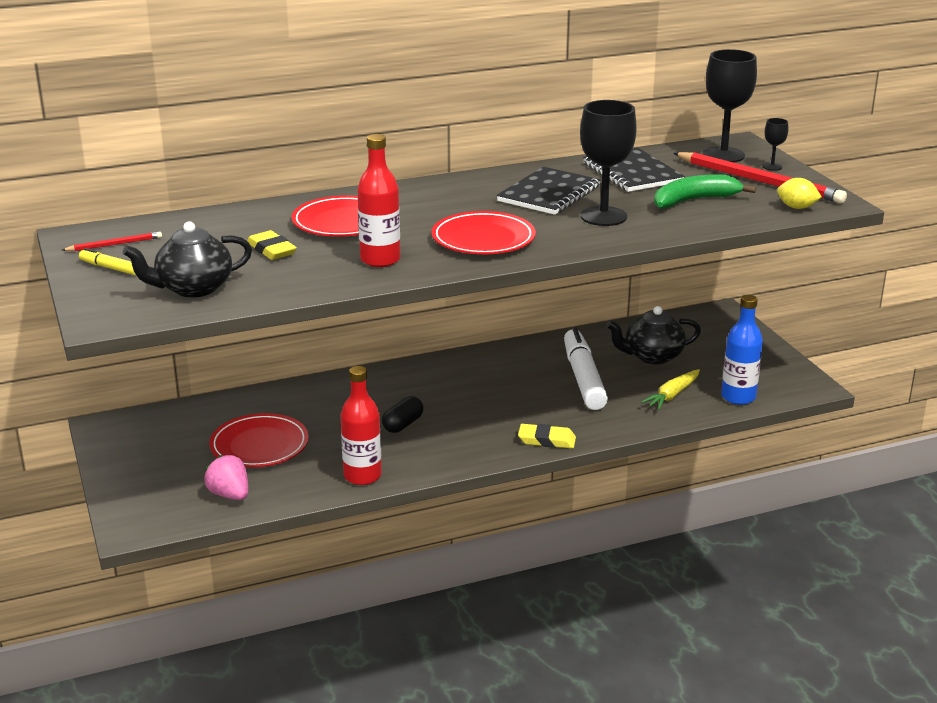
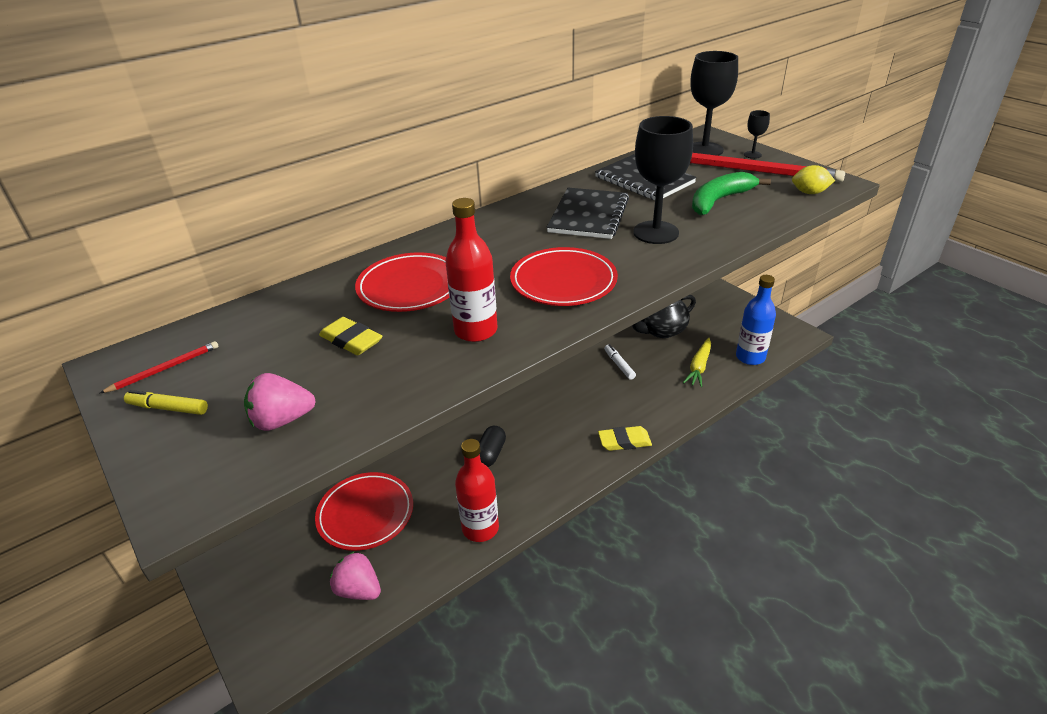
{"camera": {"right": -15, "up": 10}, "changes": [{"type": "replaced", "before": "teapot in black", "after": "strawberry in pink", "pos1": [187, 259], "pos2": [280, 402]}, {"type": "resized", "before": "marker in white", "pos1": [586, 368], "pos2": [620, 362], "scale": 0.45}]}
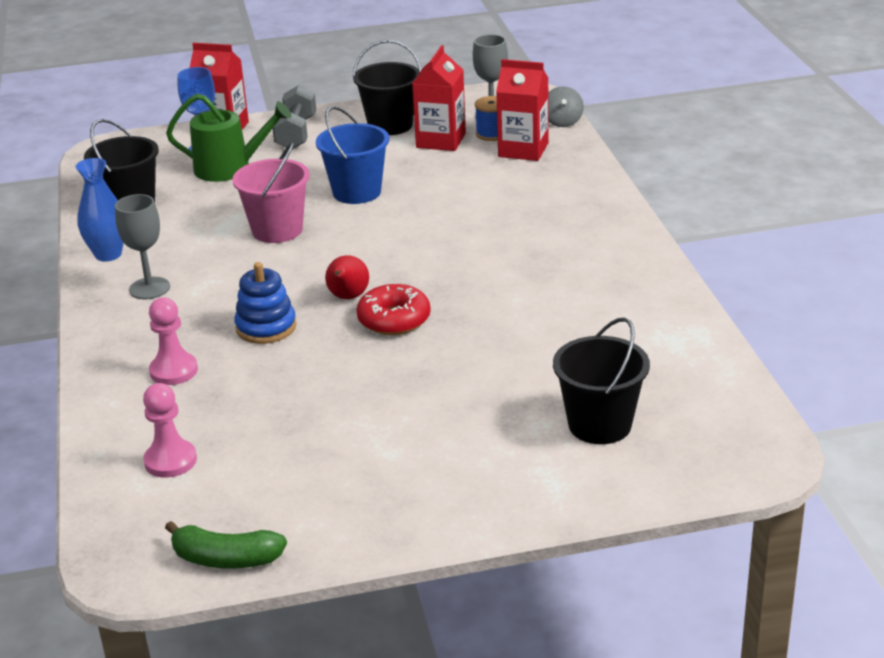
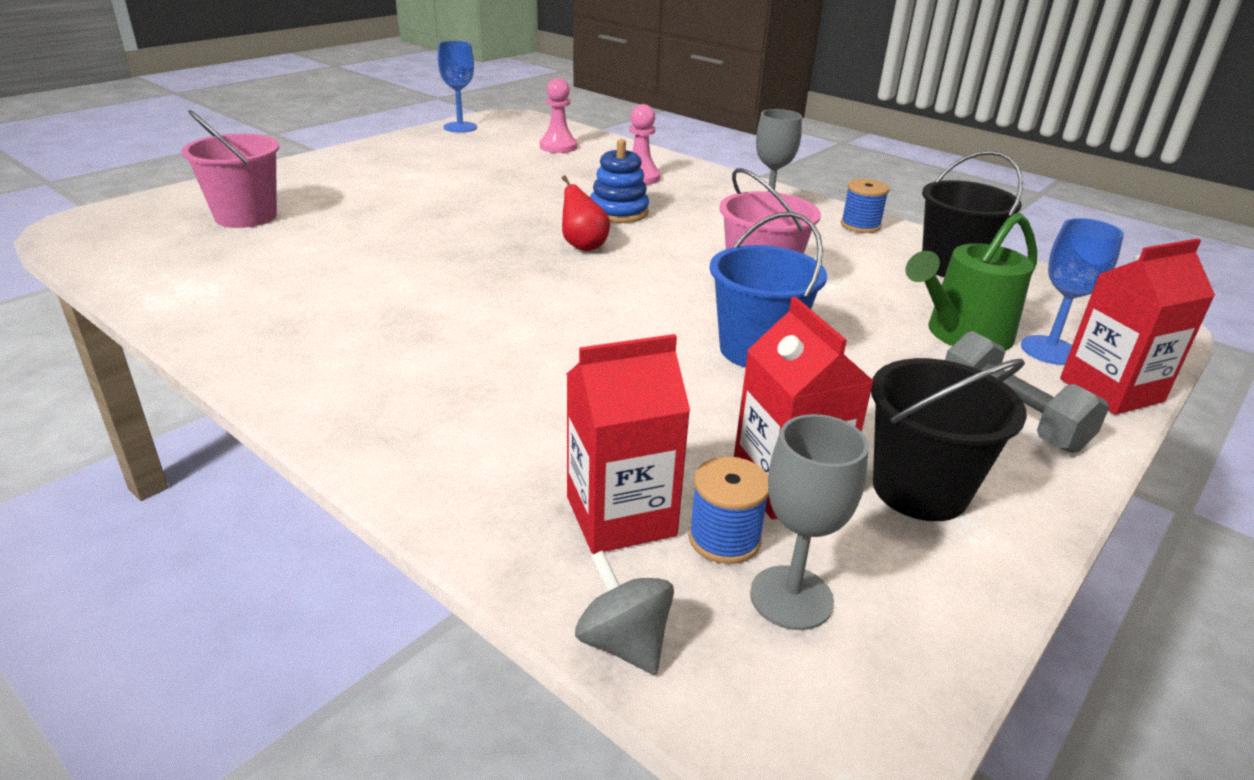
{"camera": {"right": 140, "up": 0}, "changes": [{"type": "recoloured", "before": "bucket in black", "after": "bucket in pink", "pos1": [601, 380], "pos2": [230, 169]}, {"type": "replaced", "before": "banana in green", "after": "goblet in blue", "pos1": [226, 545], "pos2": [457, 87]}, {"type": "replaced", "before": "vase in blue", "after": "spool in blue", "pos1": [99, 210], "pos2": [865, 206]}, {"type": "removed", "before": "donut in red", "pos1": [393, 309]}]}
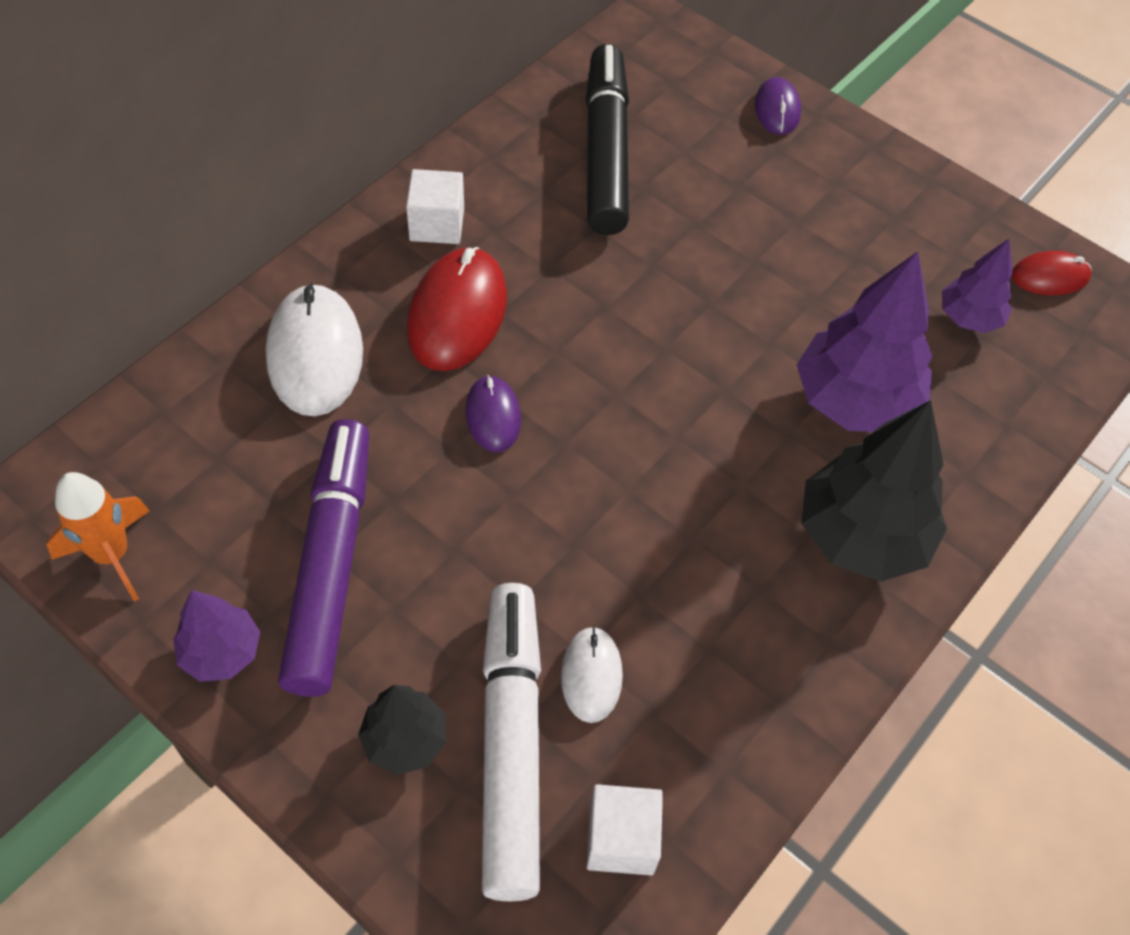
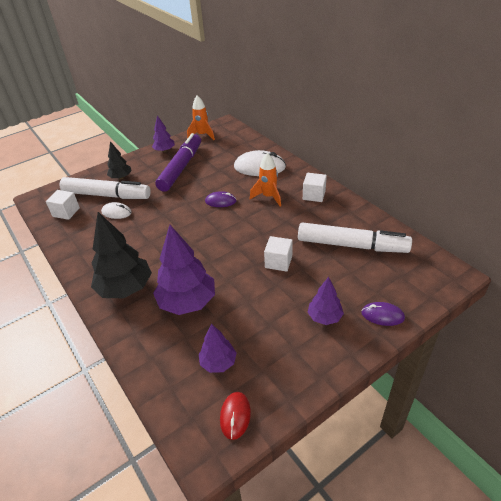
{"camera": {"right": 110, "up": -15}, "changes": [{"type": "turned", "before": "marker in purple", "pos1": [323, 558], "pos2": [178, 162], "turn": -90}, {"type": "replaced", "before": "mouse in red", "after": "rocket in orange", "pos1": [457, 309], "pos2": [265, 180]}, {"type": "added", "after": "cube in white", "pos2": [278, 254]}, {"type": "recoloured", "before": "marker in black", "after": "marker in white", "pos1": [607, 139], "pos2": [355, 237]}, {"type": "added", "after": "tree in purple", "pos2": [325, 301]}]}
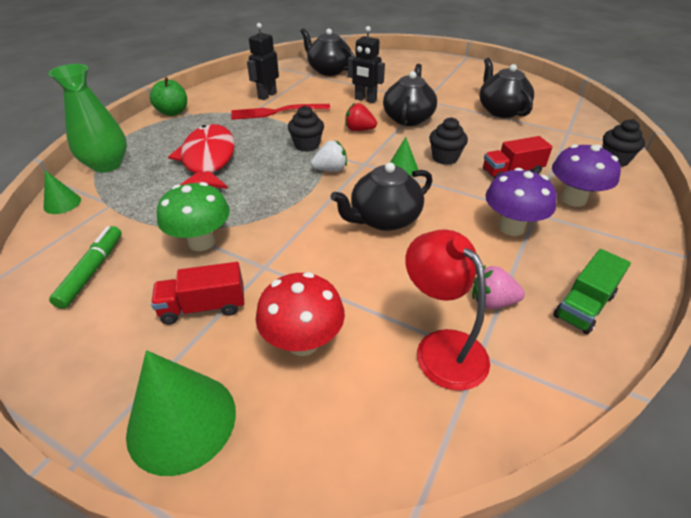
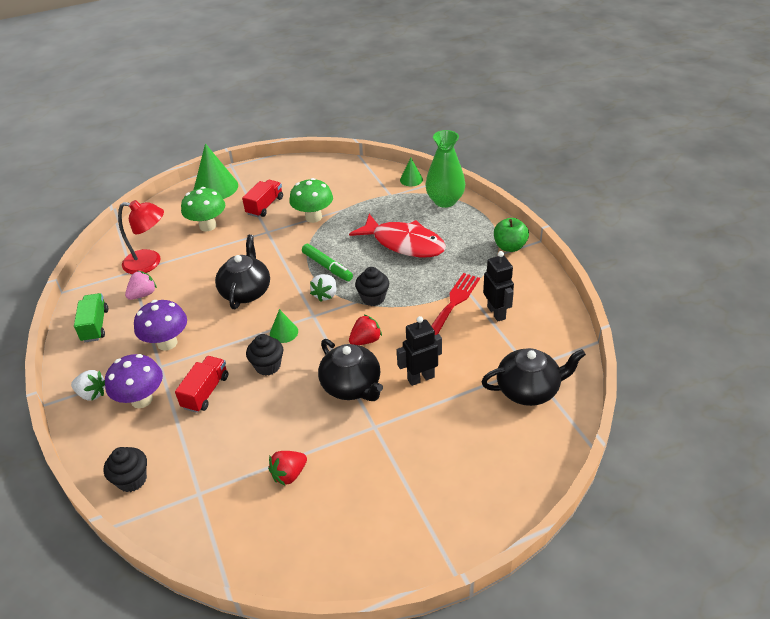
{"camera": {"right": 130, "up": 0}, "changes": [{"type": "added", "after": "strawberry in white", "pos2": [88, 385]}, {"type": "recoloured", "before": "mushroom in red", "after": "mushroom in green", "pos1": [300, 314], "pos2": [203, 209]}, {"type": "replaced", "before": "teapot in black", "after": "strawberry in red", "pos1": [506, 88], "pos2": [287, 468]}, {"type": "moved", "before": "marker in green", "pos1": [85, 267], "pos2": [327, 262]}]}
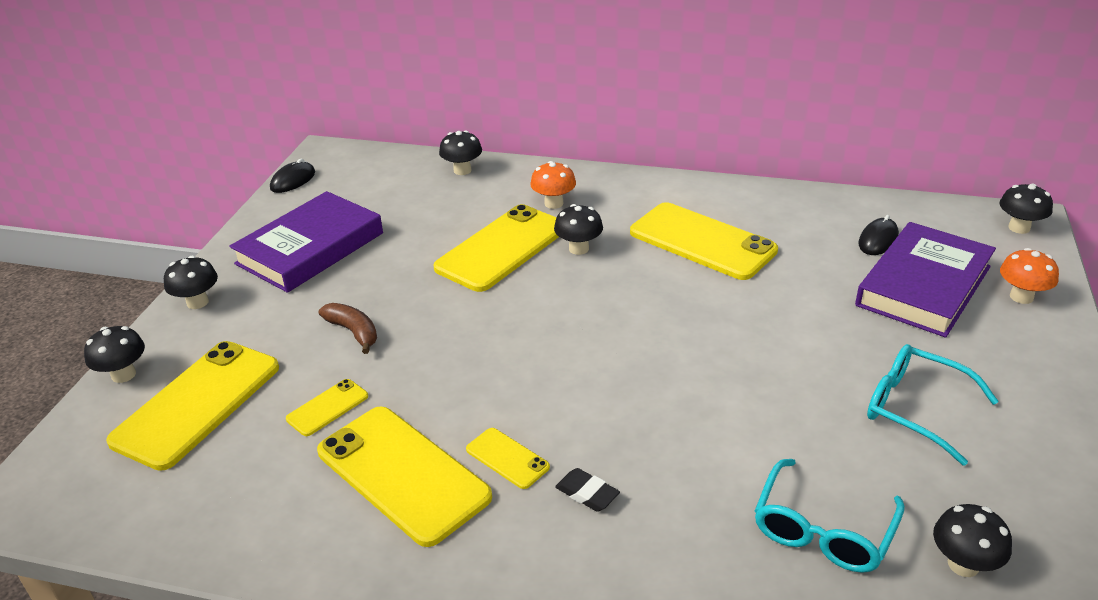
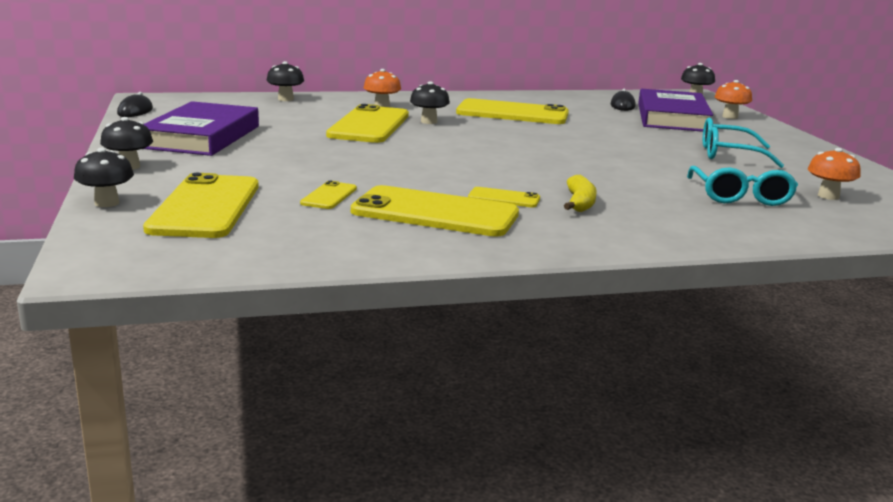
{"camera": {"right": -30, "up": -15}, "changes": [{"type": "replaced", "before": "eraser in black", "after": "banana in yellow", "pos1": [587, 490], "pos2": [580, 193]}, {"type": "recoloured", "before": "mushroom in black", "after": "mushroom in orange", "pos1": [972, 540], "pos2": [834, 174]}, {"type": "removed", "before": "banana in brown", "pos1": [347, 328]}]}
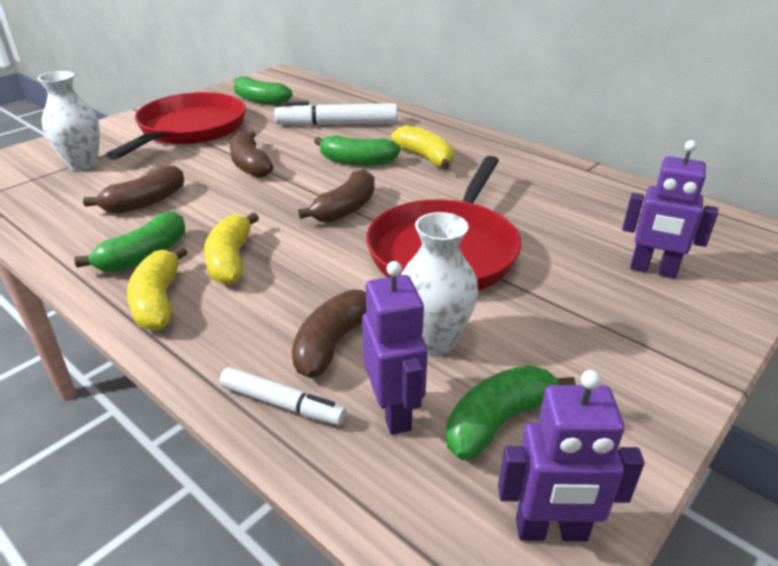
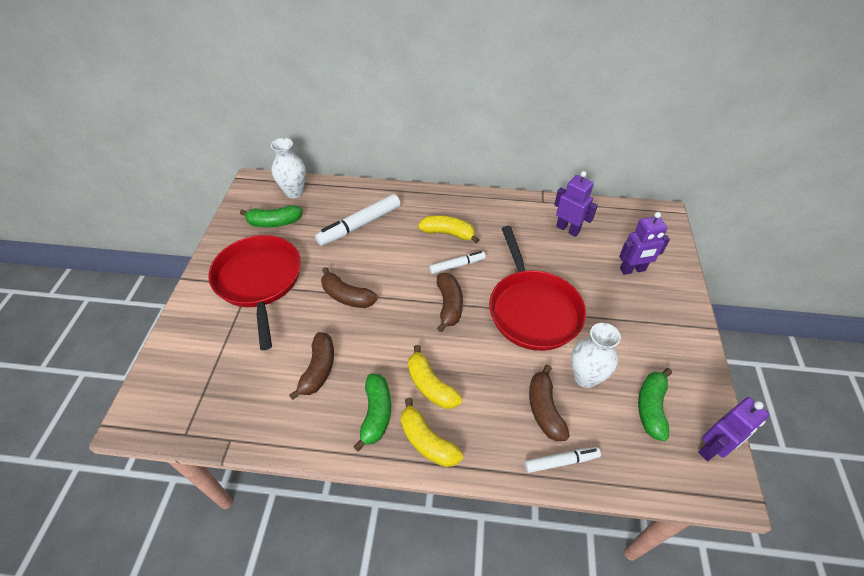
{"camera": {"right": -35, "up": 15}, "changes": [{"type": "moved", "before": "vase in white", "pos1": [68, 121], "pos2": [288, 168]}, {"type": "added", "after": "marker in white", "pos2": [457, 262]}, {"type": "moved", "before": "robot in purple", "pos1": [395, 348], "pos2": [576, 204]}, {"type": "removed", "before": "banana in green", "pos1": [357, 150]}]}
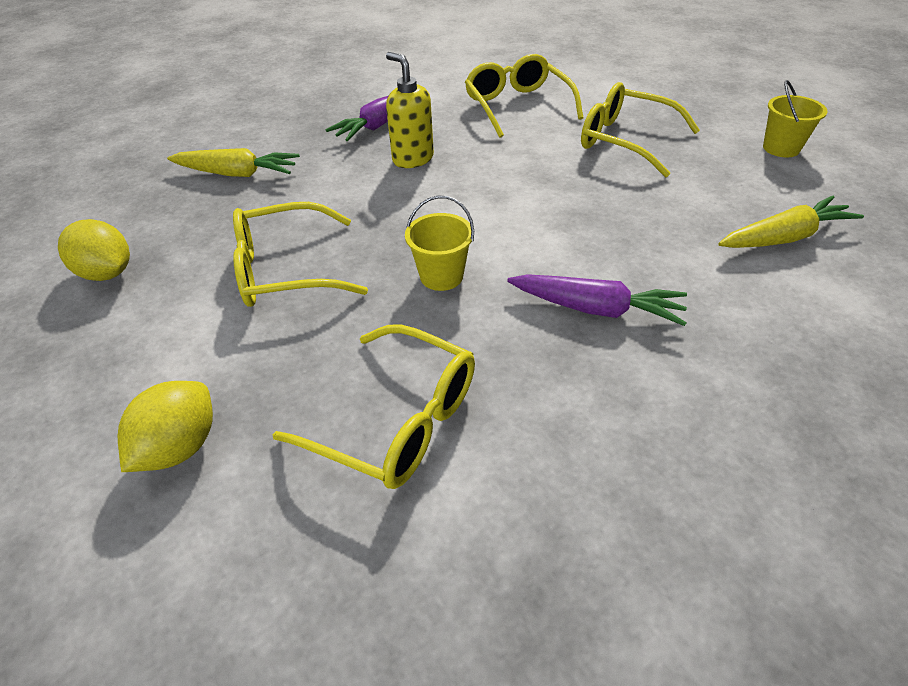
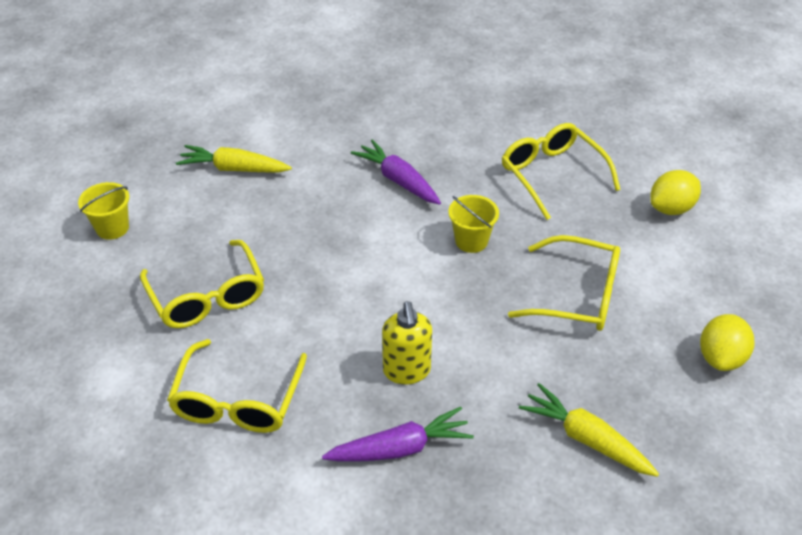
{"camera": {"right": -150, "up": 0}, "changes": [{"type": "turned", "before": "lemon in yellow", "pos1": [94, 250], "pos2": [727, 342], "turn": 45}]}
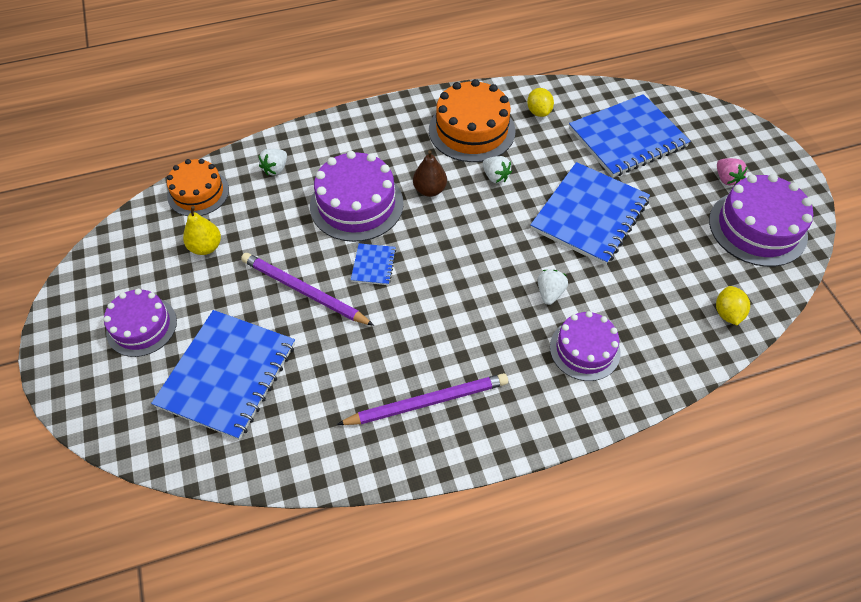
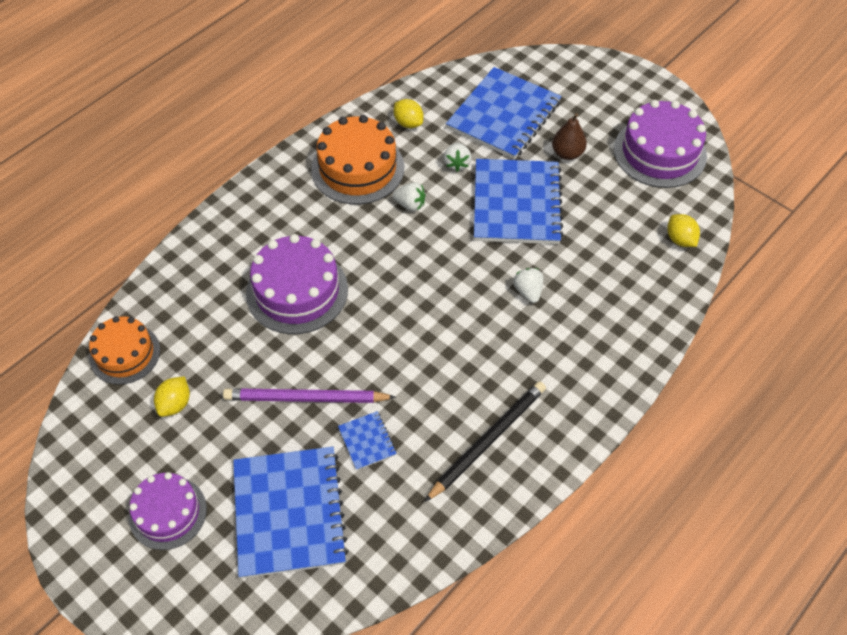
{"camera": {"right": -30, "up": 0}, "changes": [{"type": "replaced", "before": "pear in yellow", "after": "lemon in yellow", "pos1": [202, 230], "pos2": [172, 396]}, {"type": "moved", "before": "notebook in blue", "pos1": [373, 264], "pos2": [367, 440]}, {"type": "recoloured", "before": "pencil in purple", "after": "pencil in black", "pos1": [422, 399], "pos2": [485, 441]}, {"type": "moved", "before": "strawberry in white", "pos1": [273, 162], "pos2": [458, 157]}, {"type": "moved", "before": "pear in brown", "pos1": [430, 173], "pos2": [569, 136]}, {"type": "removed", "before": "cake in purple", "pos1": [585, 346]}, {"type": "removed", "before": "strawberry in pink", "pos1": [732, 171]}]}
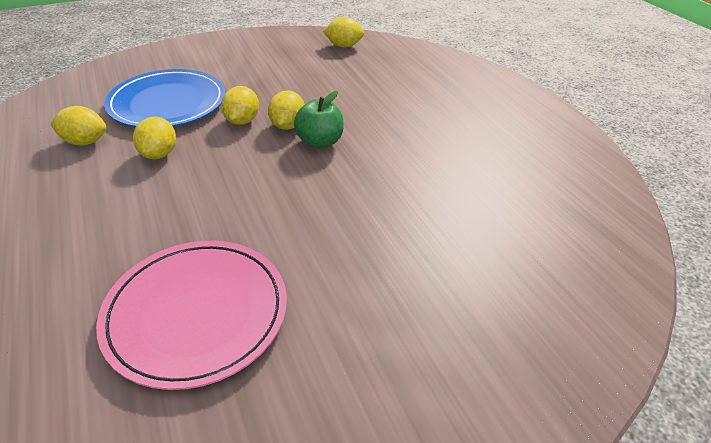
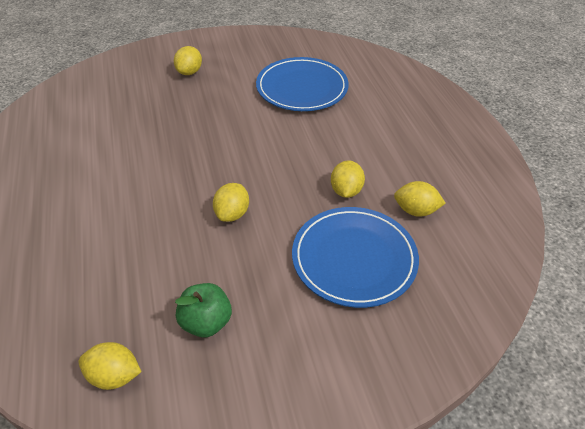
{"camera": {"right": -170, "up": 5}, "changes": [{"type": "moved", "before": "lemon in yellow", "pos1": [240, 105], "pos2": [188, 60]}, {"type": "moved", "before": "apple in green", "pos1": [319, 120], "pos2": [203, 310]}, {"type": "recoloured", "before": "plate in pink", "after": "plate in blue", "pos1": [191, 315], "pos2": [302, 84]}]}
